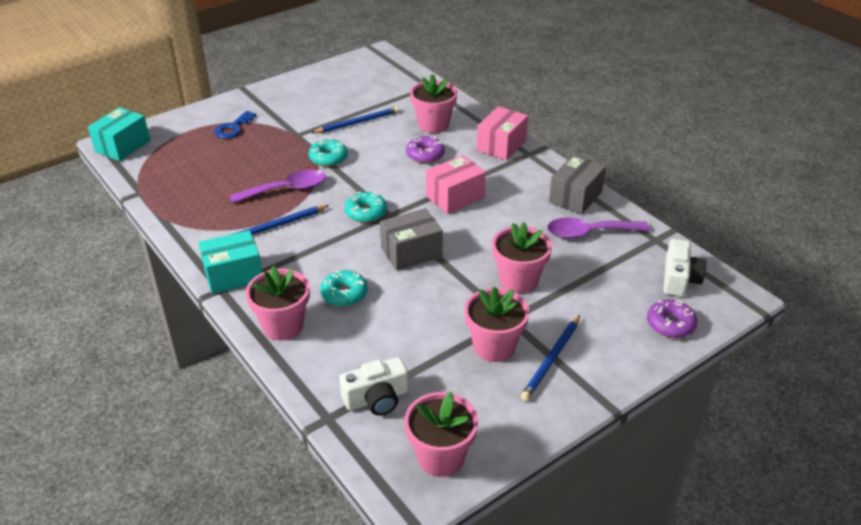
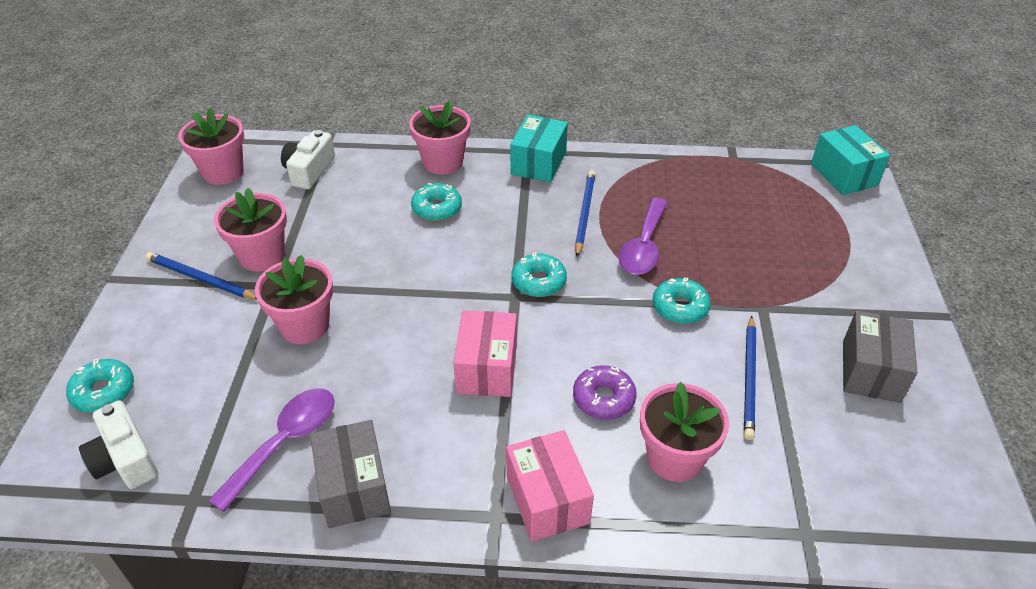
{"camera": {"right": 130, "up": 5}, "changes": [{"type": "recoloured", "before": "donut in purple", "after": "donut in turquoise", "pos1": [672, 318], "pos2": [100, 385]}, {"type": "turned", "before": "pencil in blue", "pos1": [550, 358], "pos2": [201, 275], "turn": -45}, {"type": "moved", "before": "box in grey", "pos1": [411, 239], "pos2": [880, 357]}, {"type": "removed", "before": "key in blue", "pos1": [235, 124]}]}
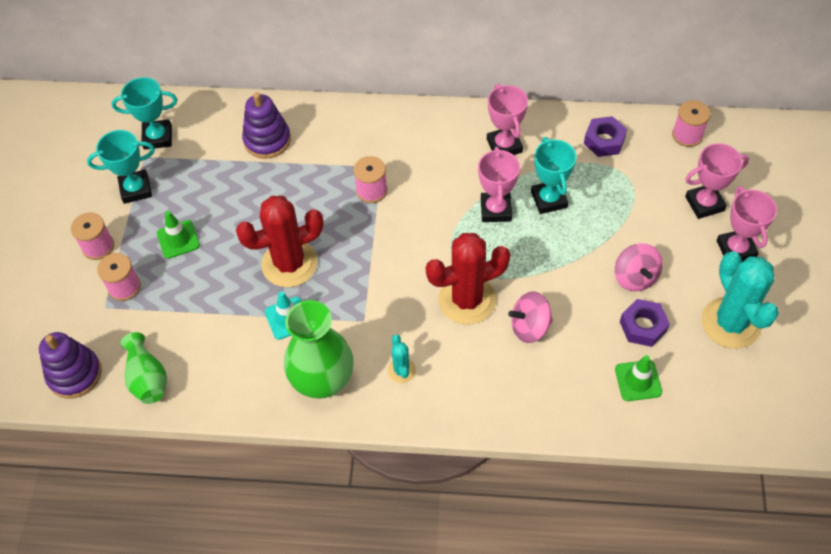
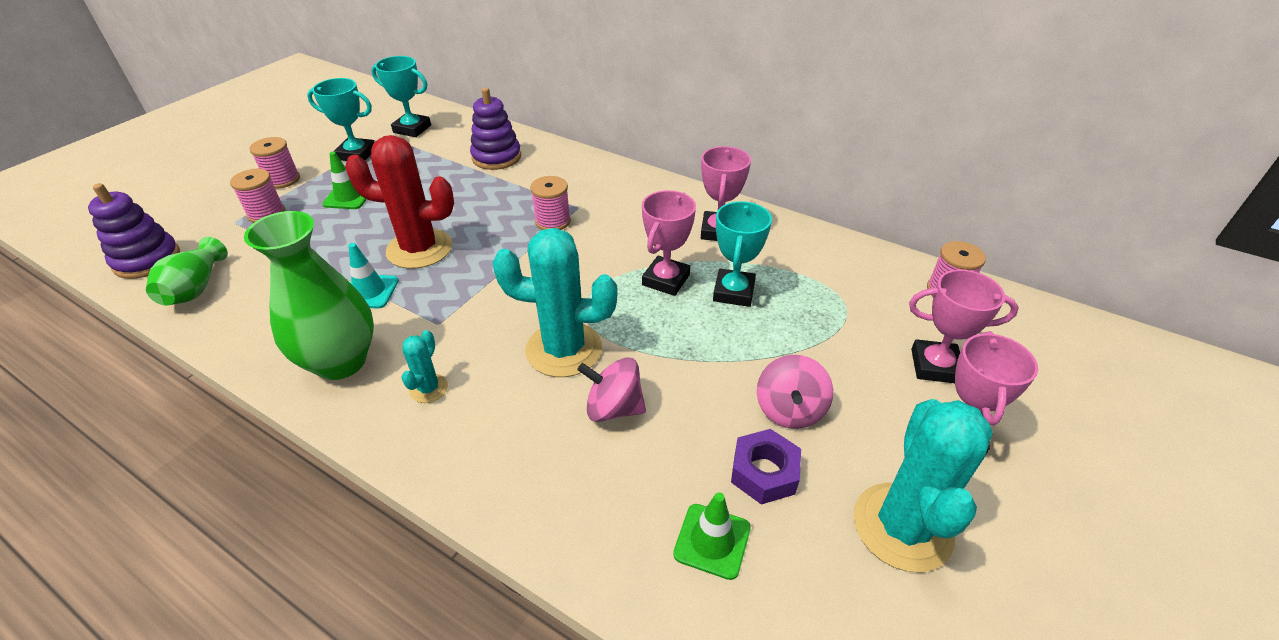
{"camera": {"right": 25, "up": -15}, "changes": [{"type": "recoloured", "before": "cactus in red", "after": "cactus in turquoise", "pos1": [468, 279], "pos2": [555, 302]}, {"type": "removed", "before": "nut in purple", "pos1": [605, 136]}]}
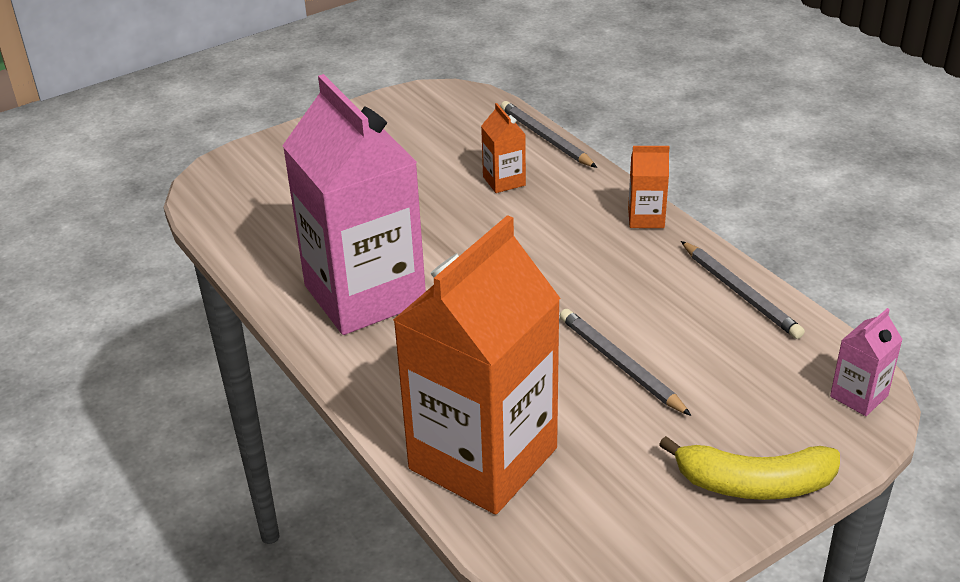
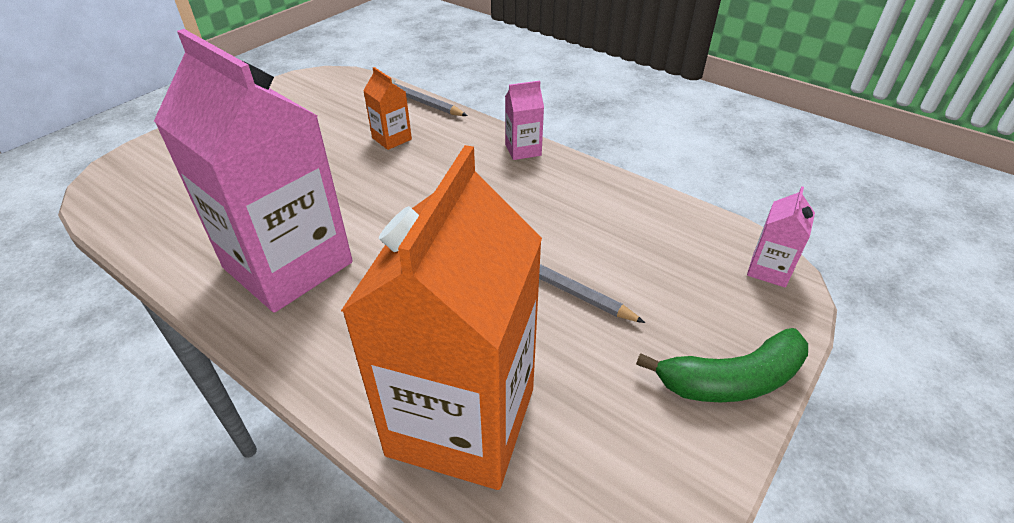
{"camera": {"right": -20, "up": 5}, "changes": [{"type": "recoloured", "before": "carton in orange", "after": "carton in pink", "pos1": [648, 187], "pos2": [524, 120]}, {"type": "recoloured", "before": "banana in yellow", "after": "banana in green", "pos1": [749, 468], "pos2": [722, 365]}, {"type": "removed", "before": "pencil in grey", "pos1": [743, 290]}]}
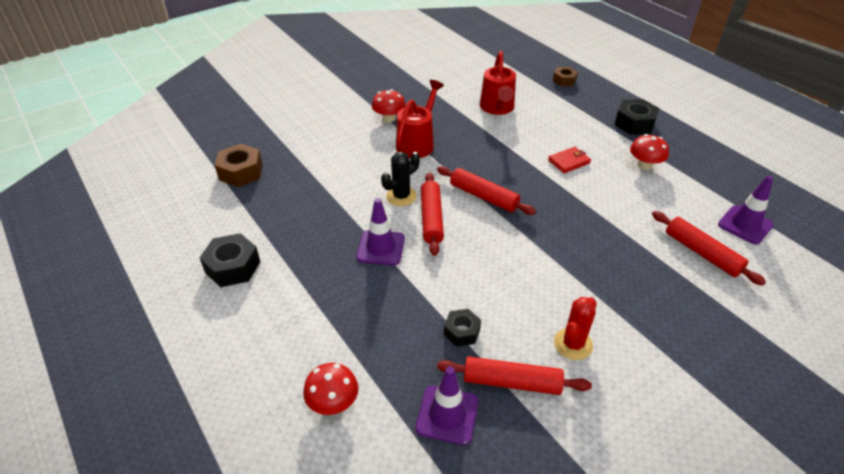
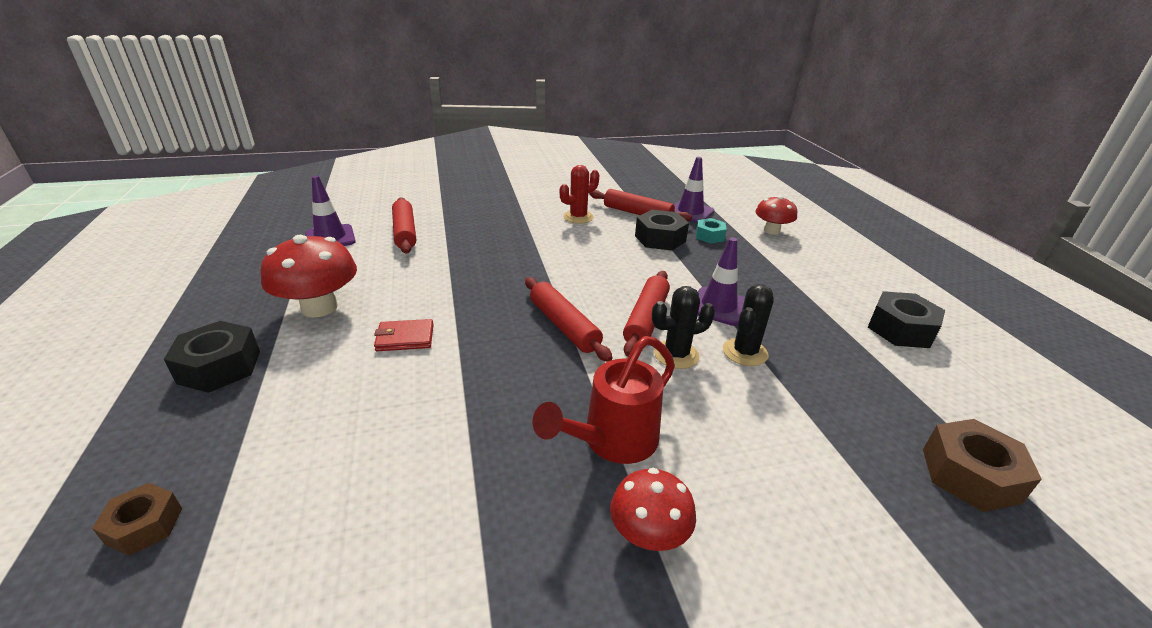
{"camera": {"right": -160, "up": -10}, "changes": [{"type": "resized", "before": "mushroom in red", "pos1": [649, 152], "pos2": [308, 276], "scale": 1.61}, {"type": "resized", "before": "nut in black", "pos1": [462, 328], "pos2": [662, 230], "scale": 1.59}, {"type": "added", "after": "nut in turquoise", "pos2": [711, 231]}, {"type": "added", "after": "cactus in black", "pos2": [748, 325]}, {"type": "removed", "before": "watering can in red", "pos1": [498, 83]}]}
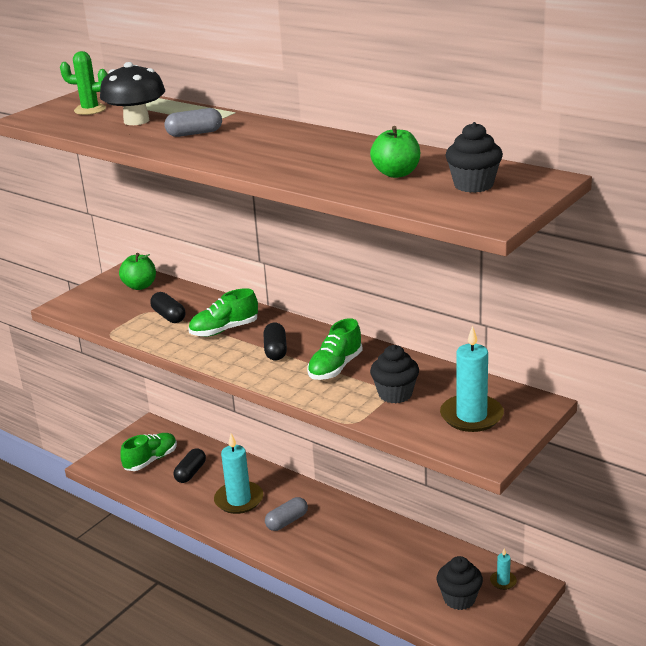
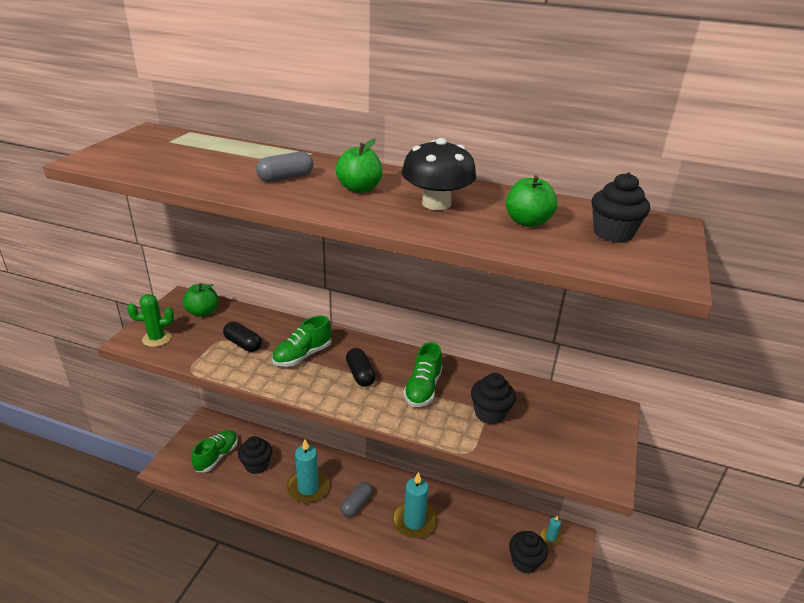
{"camera": {"right": -20, "up": 5}, "changes": [{"type": "moved", "before": "cactus in green", "pos1": [84, 83], "pos2": [150, 320]}, {"type": "replaced", "before": "capsule in black", "after": "cupcake in black", "pos1": [190, 465], "pos2": [255, 455]}, {"type": "added", "after": "apple in green", "pos2": [359, 165]}, {"type": "moved", "before": "candle in turquoise", "pos1": [472, 379], "pos2": [414, 505]}, {"type": "moved", "before": "mushroom in black", "pos1": [132, 93], "pos2": [439, 174]}]}
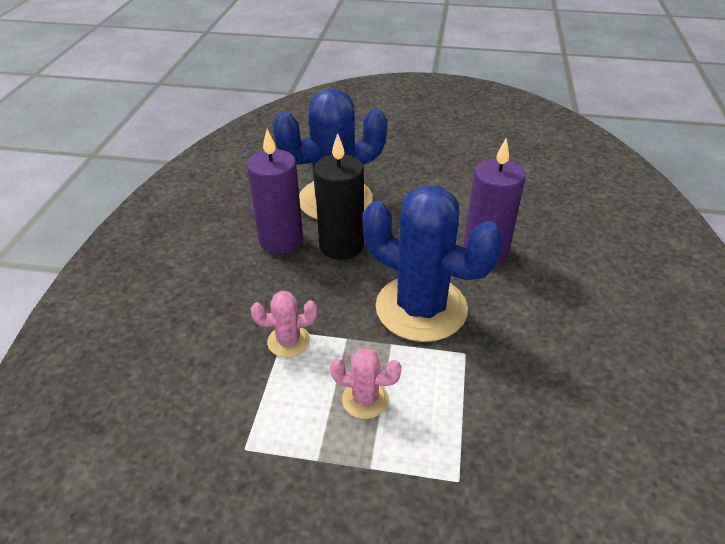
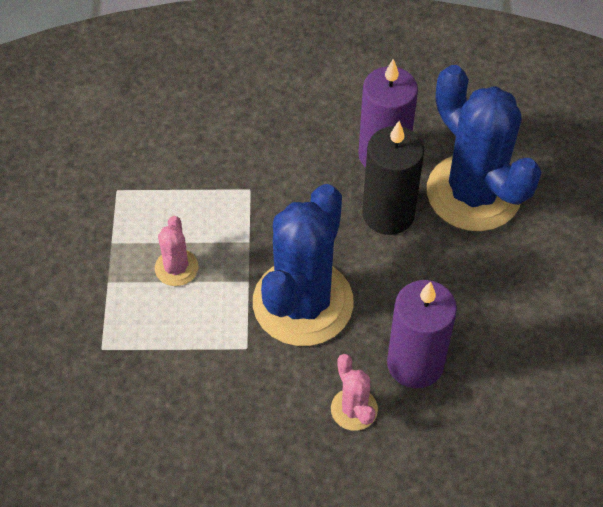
{"camera": {"right": 80, "up": 15}, "changes": [{"type": "moved", "before": "cactus in pink", "pos1": [284, 324], "pos2": [354, 392]}]}
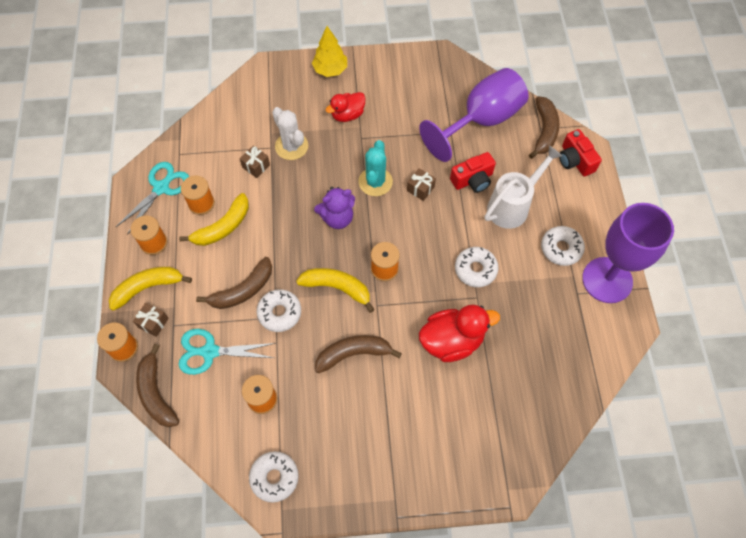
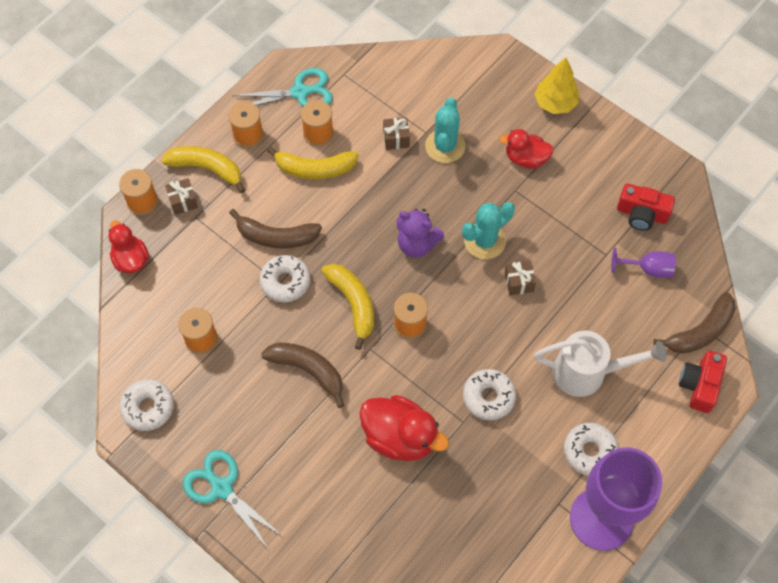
{"camera": {"right": 45, "up": 0}, "changes": [{"type": "replaced", "before": "banana in brown", "after": "duck in red", "pos1": [157, 385], "pos2": [128, 246]}, {"type": "moved", "before": "scissors in turquoise", "pos1": [227, 352], "pos2": [232, 500]}, {"type": "recoloured", "before": "cactus in white", "after": "cactus in turquoise", "pos1": [290, 133], "pos2": [445, 130]}, {"type": "resized", "before": "goblet in purple", "pos1": [473, 115], "pos2": [643, 263], "scale": 0.44}, {"type": "moved", "before": "camera in red", "pos1": [473, 172], "pos2": [646, 207]}]}
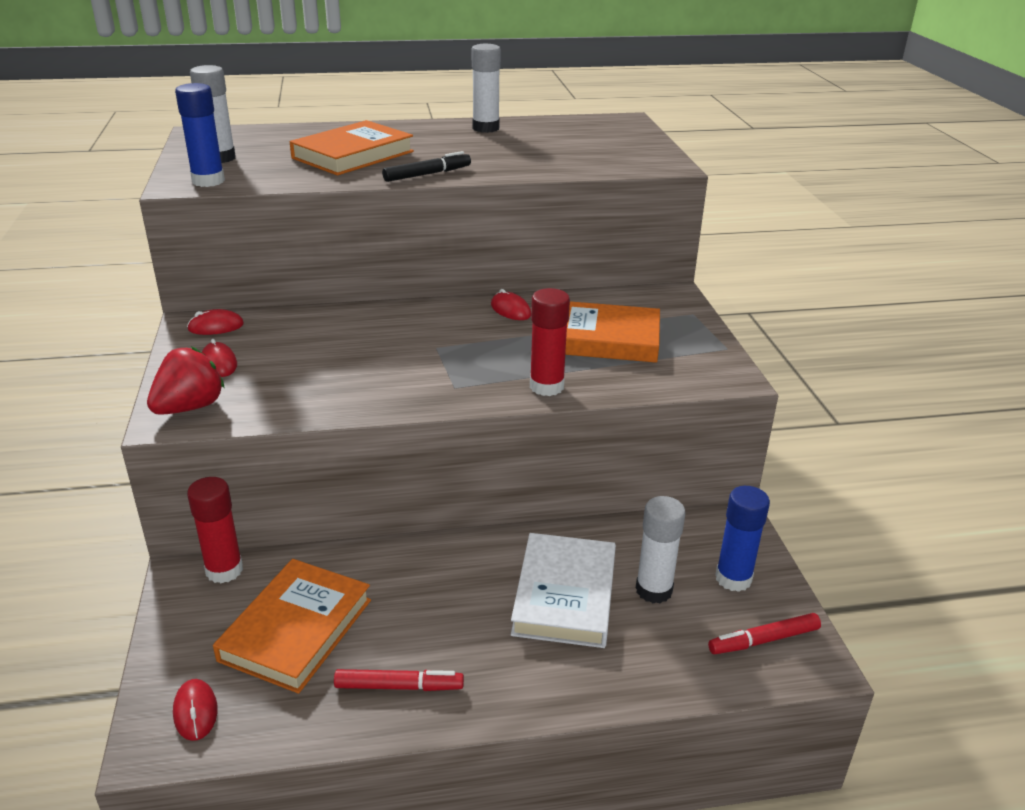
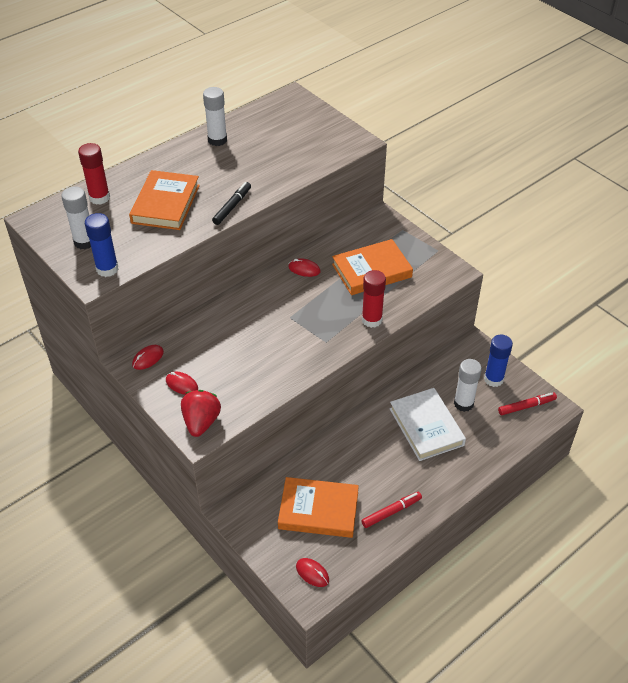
{"camera": {"right": -30, "up": 15}, "changes": [{"type": "moved", "before": "glue stick in red", "pos1": [215, 530], "pos2": [94, 174]}, {"type": "turned", "before": "book in orange", "pos1": [292, 626], "pos2": [318, 507], "turn": -75}, {"type": "turned", "before": "marker in red", "pos1": [764, 633], "pos2": [527, 403], "turn": -150}]}
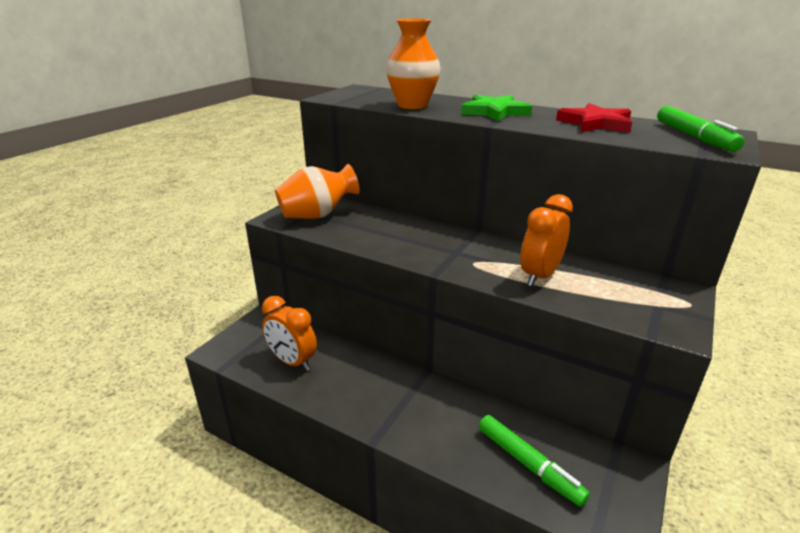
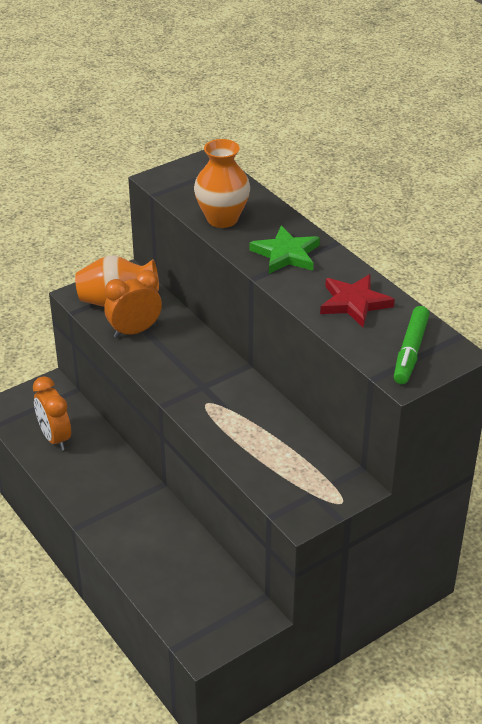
{"camera": {"right": 25, "up": 10}, "changes": [{"type": "moved", "before": "clock in orange", "pos1": [546, 240], "pos2": [133, 304]}, {"type": "removed", "before": "marker in green", "pos1": [534, 461]}]}
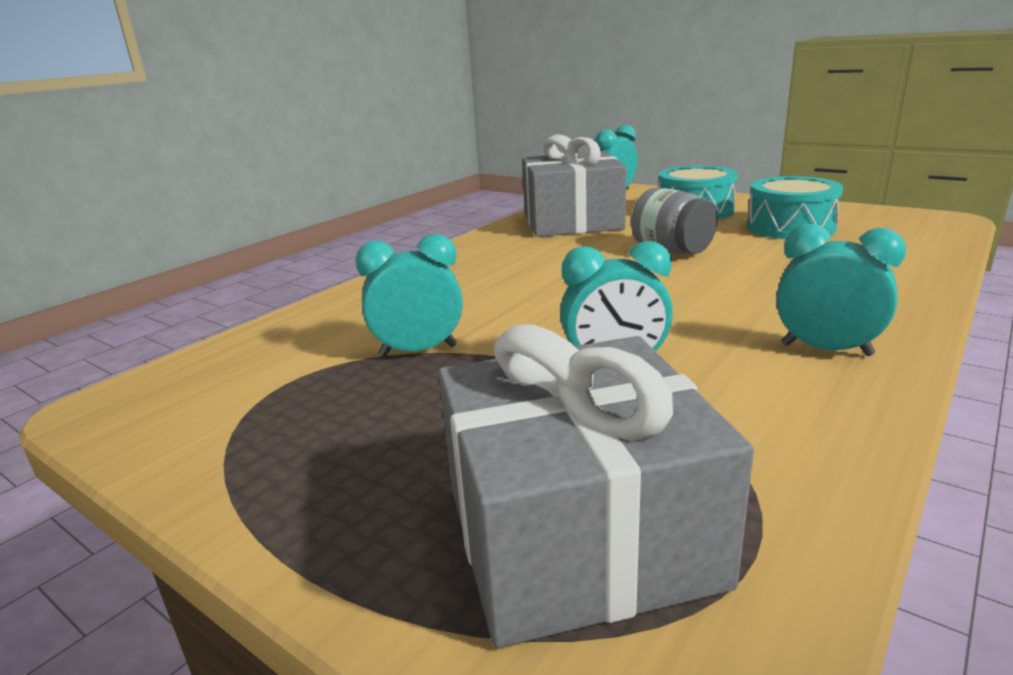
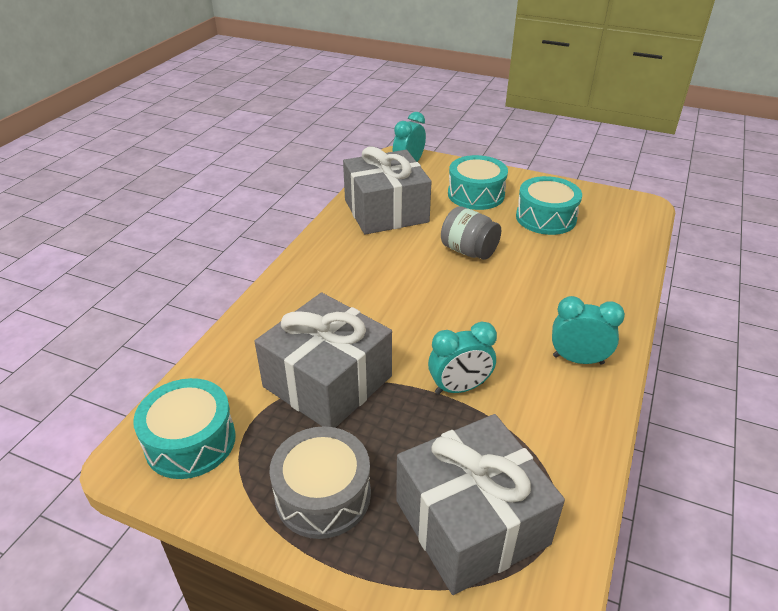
{"camera": {"right": -15, "up": 15}, "changes": [{"type": "added", "after": "drum in turquoise", "pos2": [184, 428]}, {"type": "replaced", "before": "clock in turquoise", "after": "gift in grey", "pos1": [409, 295], "pos2": [323, 360]}, {"type": "added", "after": "drum in grey", "pos2": [320, 483]}]}
